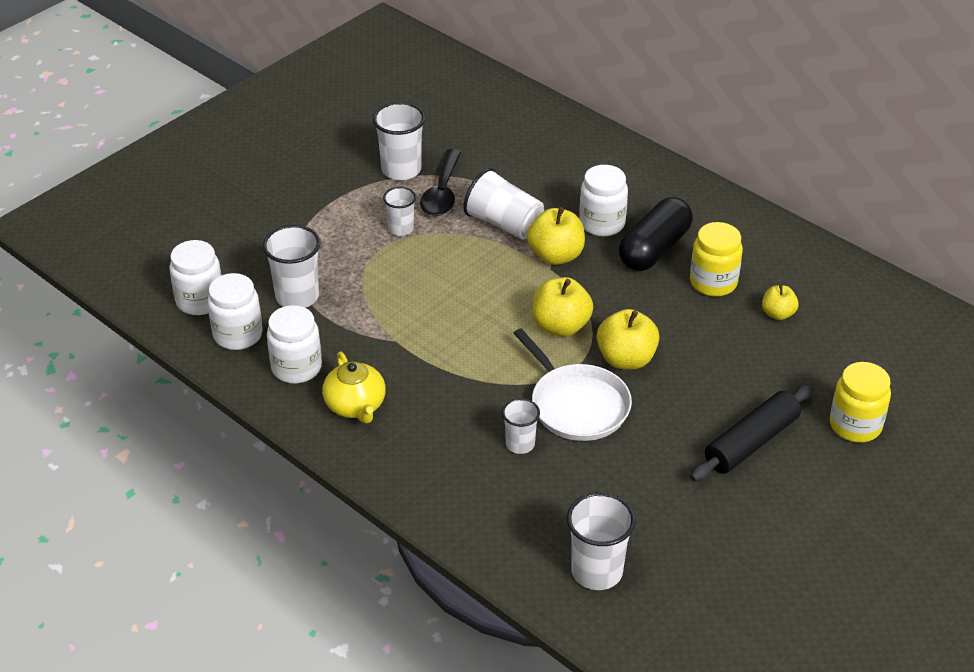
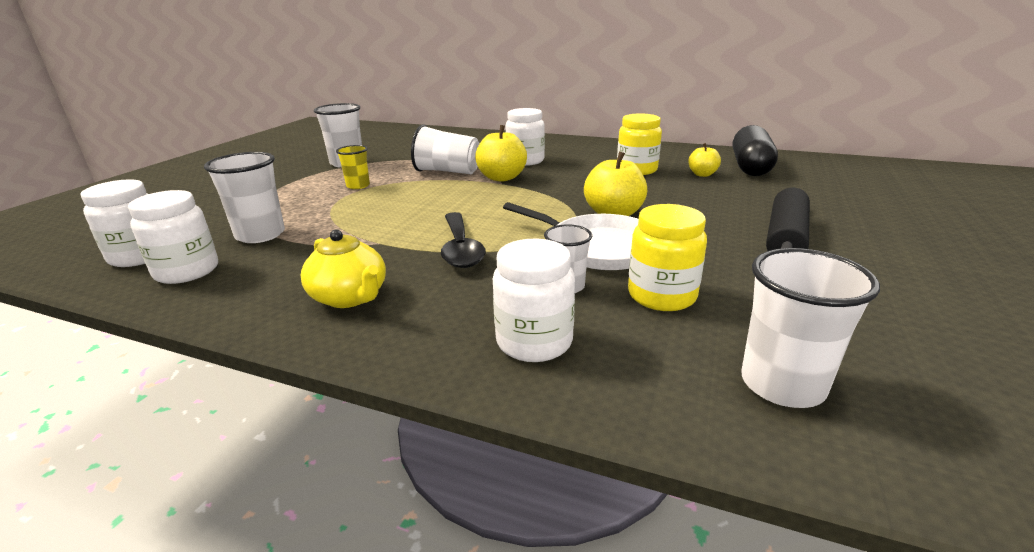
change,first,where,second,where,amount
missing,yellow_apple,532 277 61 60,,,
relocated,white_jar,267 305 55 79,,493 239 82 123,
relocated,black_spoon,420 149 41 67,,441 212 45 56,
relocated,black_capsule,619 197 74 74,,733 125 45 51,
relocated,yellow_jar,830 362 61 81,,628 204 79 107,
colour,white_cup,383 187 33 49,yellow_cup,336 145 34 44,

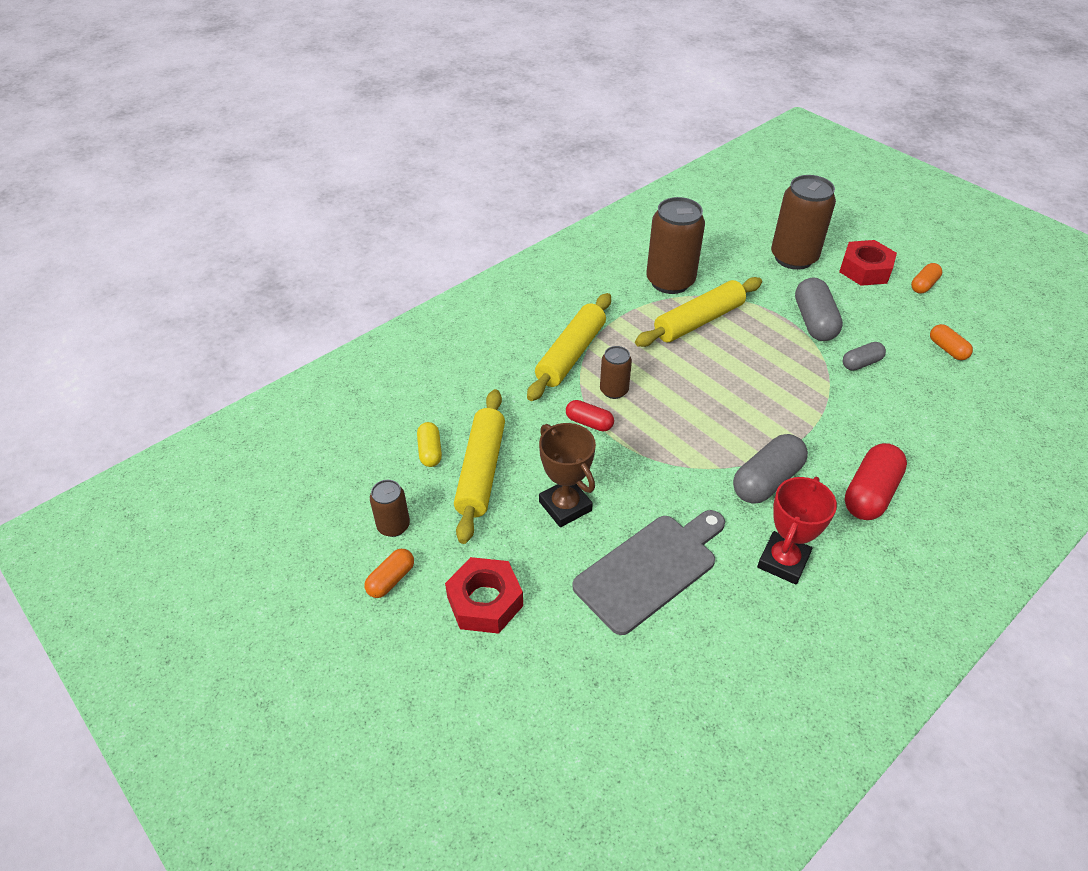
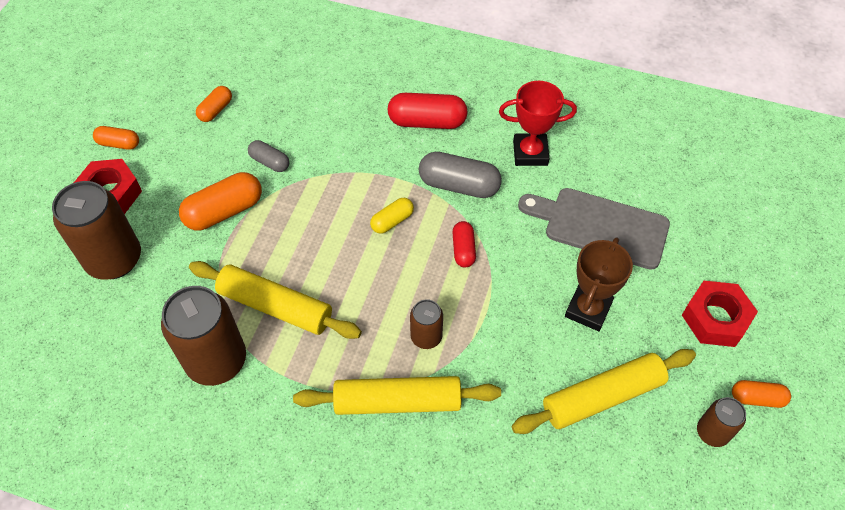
change,first,where,second,where,amount
relocated,yellow_capsule,417 422 25 45,,370 198 44 36,
relocated,red_capsule,566 400 48 31,,452 221 24 47,
colour,grey_capsule,795 278 48 63,orange_capsule,179 172 83 58,

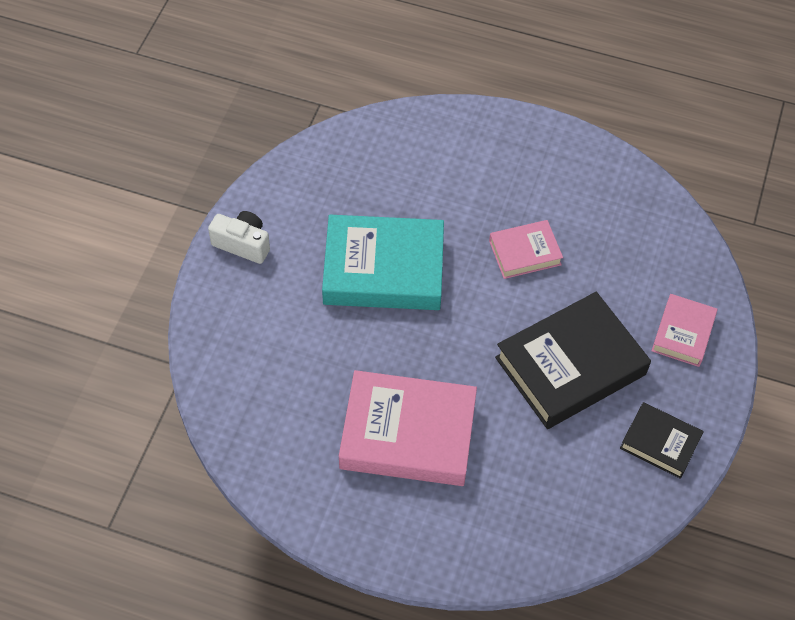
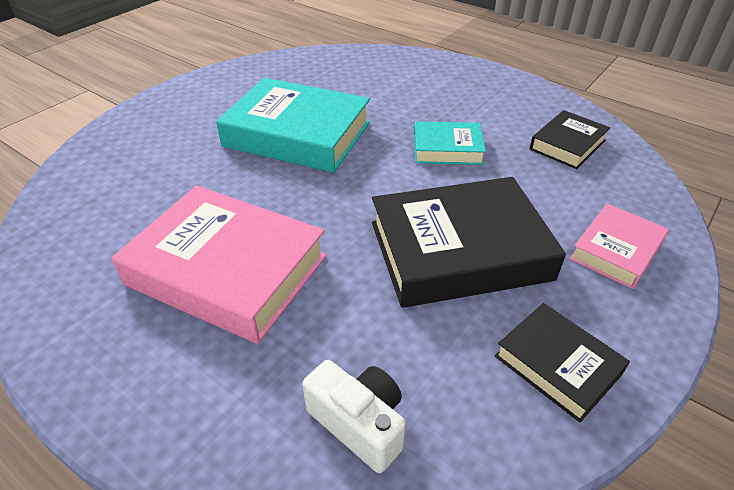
change,first,where,second,where,amount
appeared,,,black_book,530 110 80 59,
relocated,white_camera,208 211 62 53,,302 360 104 113,
colour,pink_book,489 220 74 59,turquoise_book,414 121 72 44,

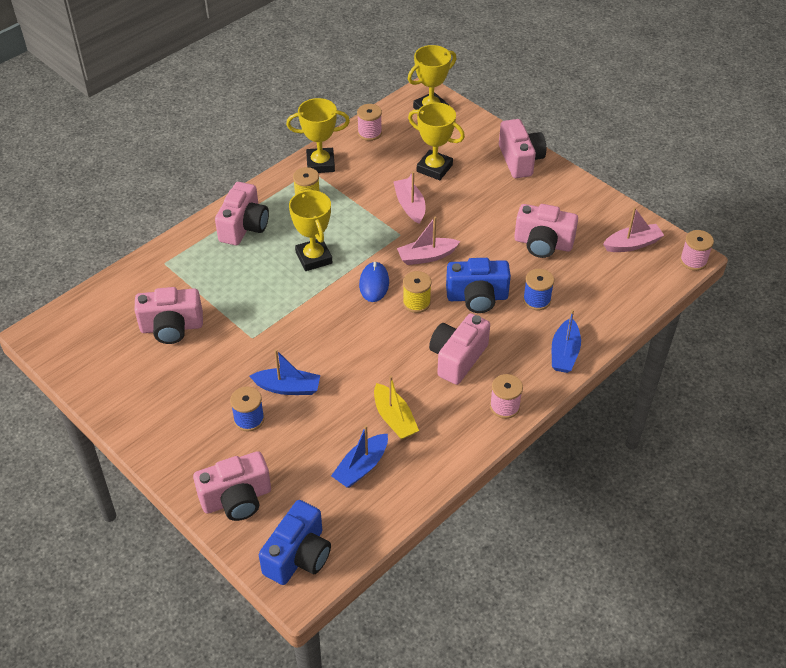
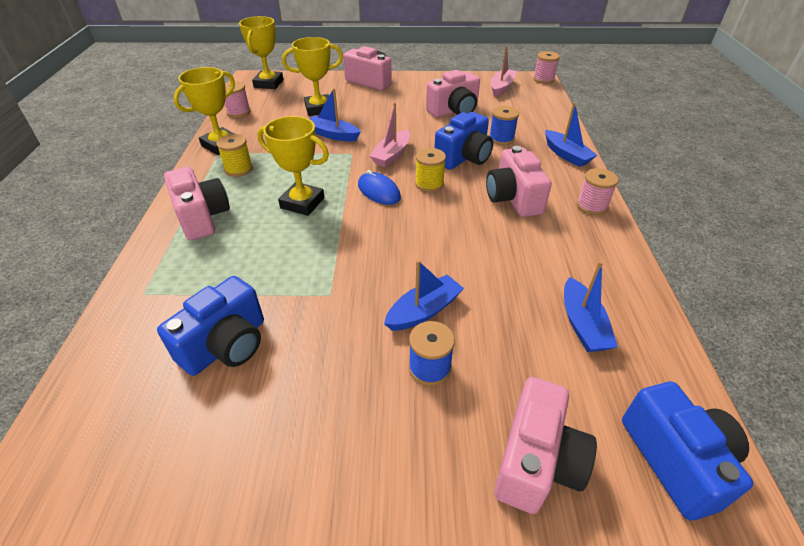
change,first,where,second,where,amount
missing,yellow_boat,374 376 45 64,,,
colour,pink_camera,134 287 69 57,blue_camera,157 276 107 100,
colour,pink_boat,394 171 31 53,blue_boat,310 88 51 53,

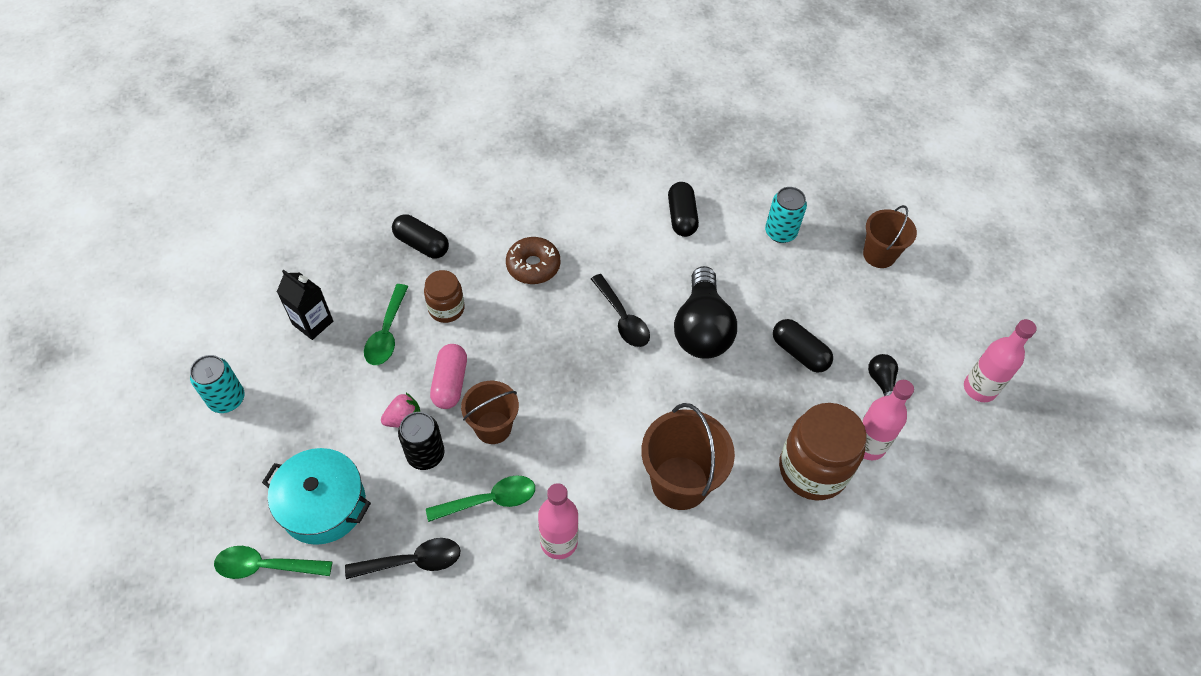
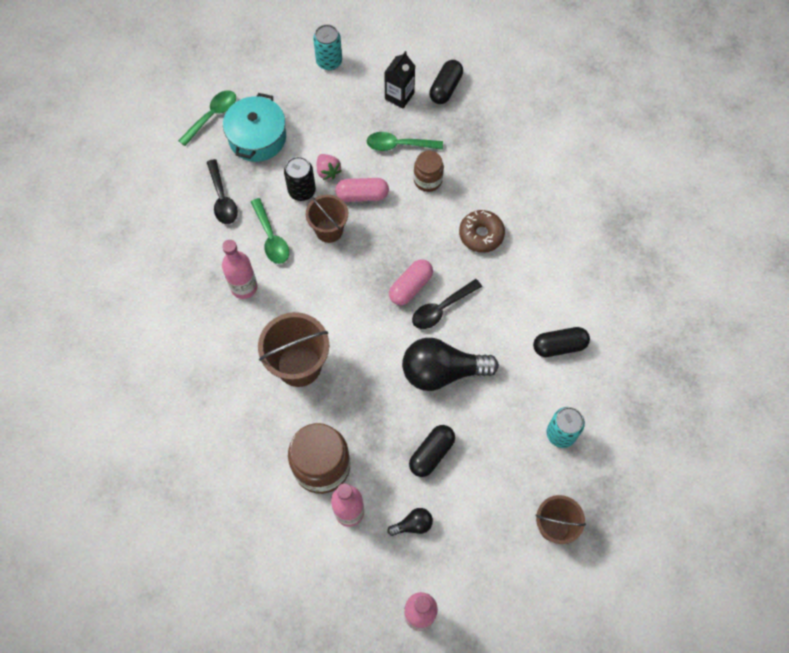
change,first,where,second,where,amount
appeared,,,pink_capsule,389 259 44 46,
relocated,black_capsule,392 215 57 43,,429 60 34 44,
spun,green_spoon,214 546 119 33,,178 90 58 56,45 degrees clockwise

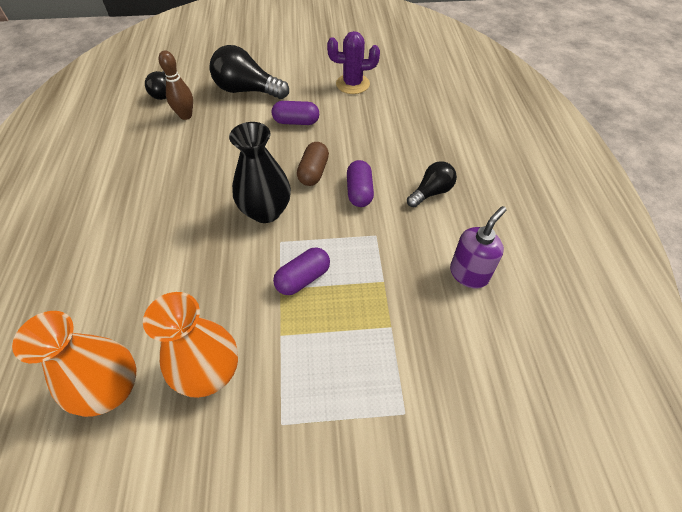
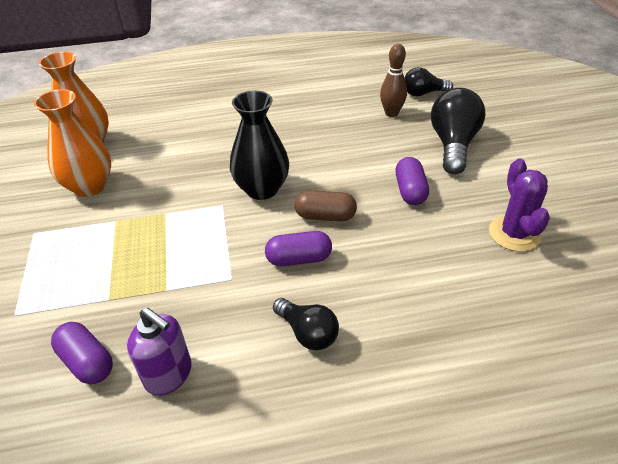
change,first,where,second,where,amount
relocated,purple_capsule,273 248 57 47,,51 322 62 62,

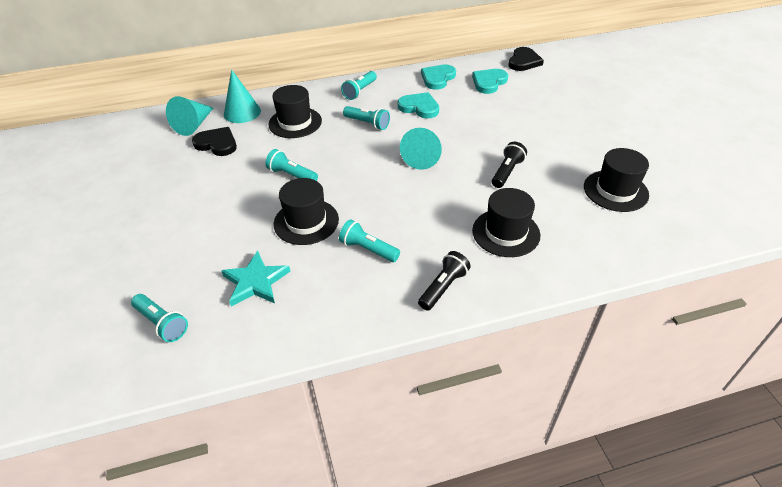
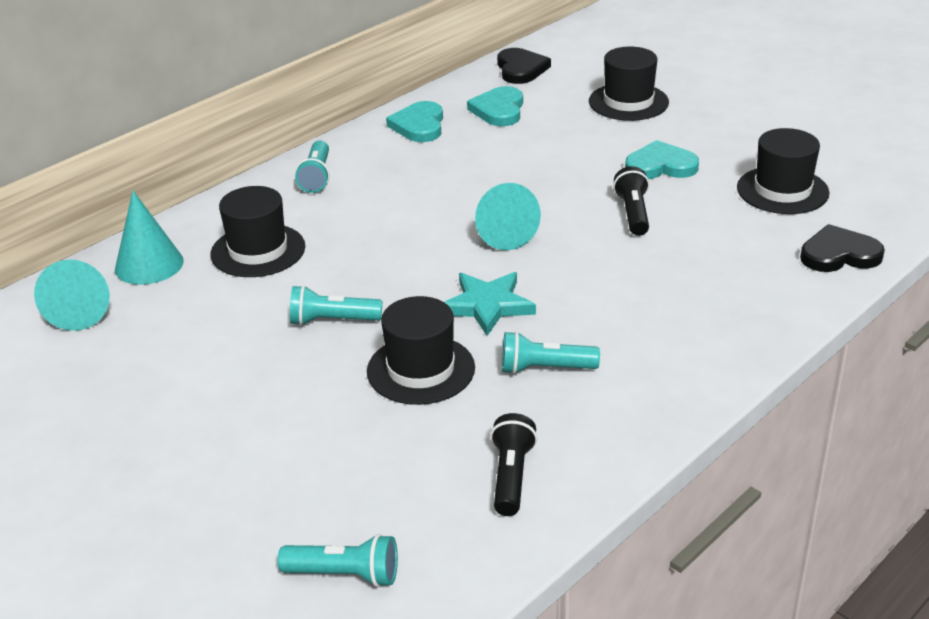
change,first,where,second,where,amount
missing,turquoise_flashlight,343 106 47 24,,,
relocated,black_heart,192 127 45 29,,800 224 85 48,
relocated,turquoise_star,221 251 70 56,,444 272 92 64,
relocated,turquoise_heart,398 92 41 26,,625 140 74 39,
relocated,black_flashlight,418 251 53 60,,491 413 46 103,
relocated,black_hat,472 188 68 69,,589 47 80 74,

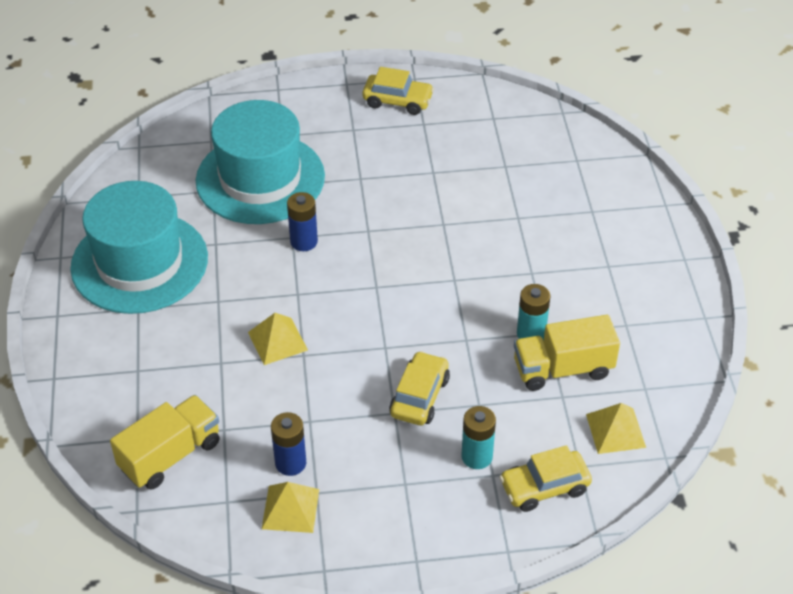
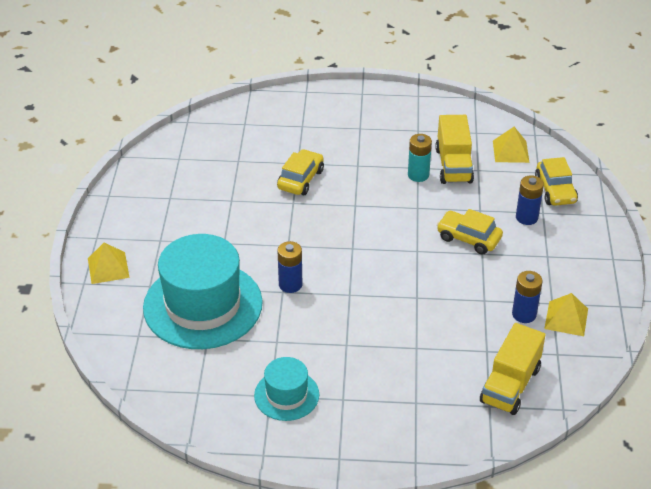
change,first,where,second,where,amount
relocated,yellow_pyramid,248 313 60 52,,88 243 42 41,
relocated,yellow_car,363 67 71 48,,277 149 47 46,
colour,turquoise_battery,461 406 35 63,blue_battery,516 175 28 50,
spun,yellow_truck,110 395 110 95,,480 323 65 92,120 degrees counterclockwise
size,turquoise_hat,70 181 138 133,,254 357 65 64,x0.51

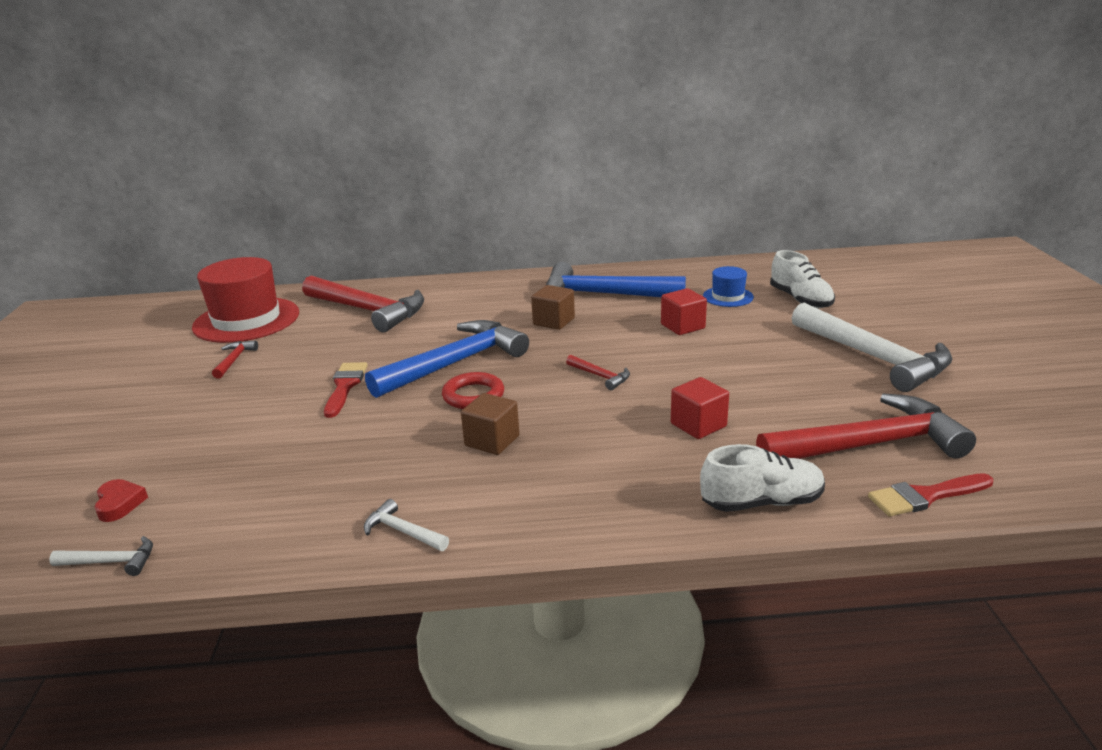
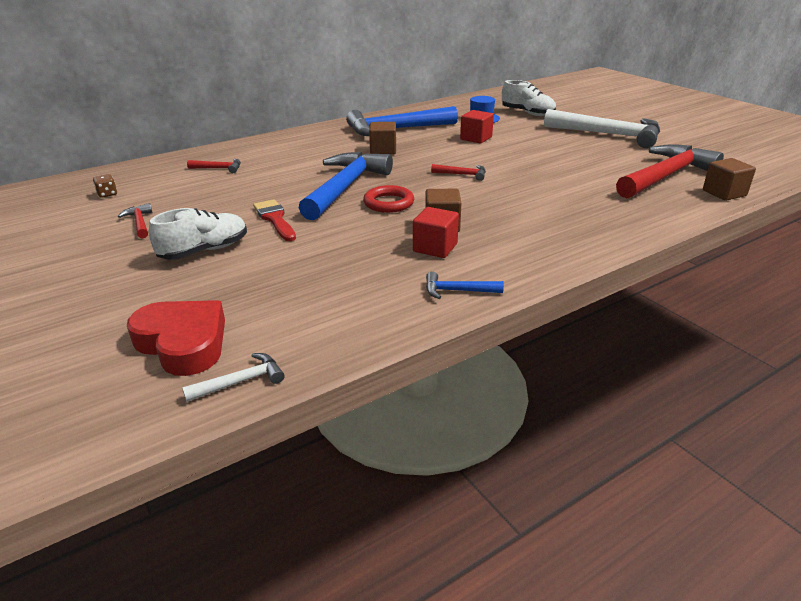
change,first,where,second,where,amount
relocated,red_cube,671 377 58 62,,413 207 46 51,
relocated,white_shoe,700 444 125 68,,149 208 98 52,
exchanged,red_hat,192 257 107 86,brown_dice,93 174 24 24,
exchanged,red_brush,868 473 125 44,brown_cube,703 158 53 43,
colour,white_hammer,364 499 85 52,blue_hammer,426 271 78 28,
size,red_heart,94 479 54 43,,127 300 98 76,x1.96
size,red_hammer,302 275 122 57,,187 159 54 14,x0.42

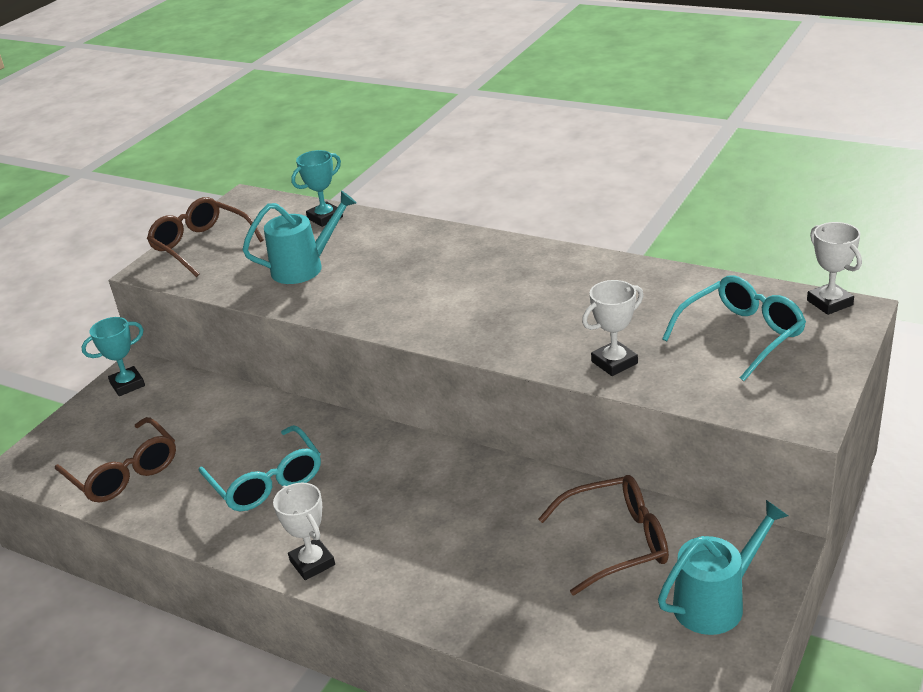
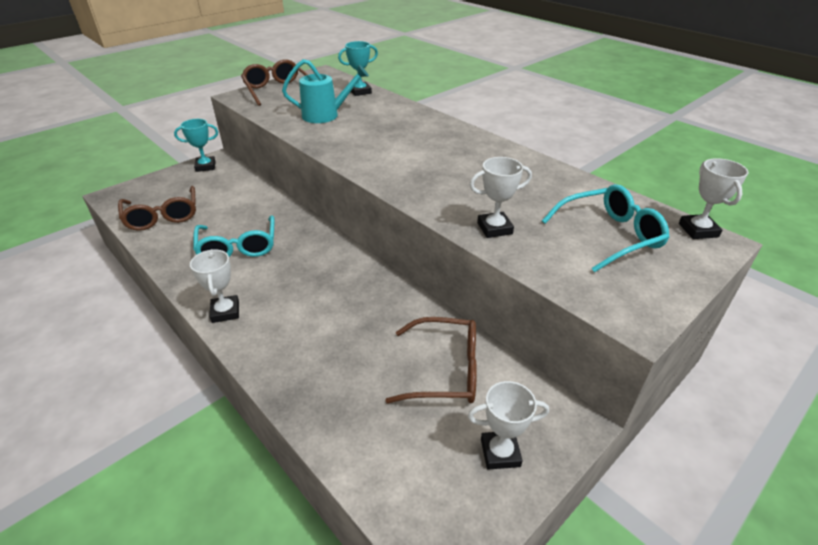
change,first,where,second,where,amount
exchanged,turquoise_watering_can,658 500 130 135,white_trophy,468 381 81 89,

